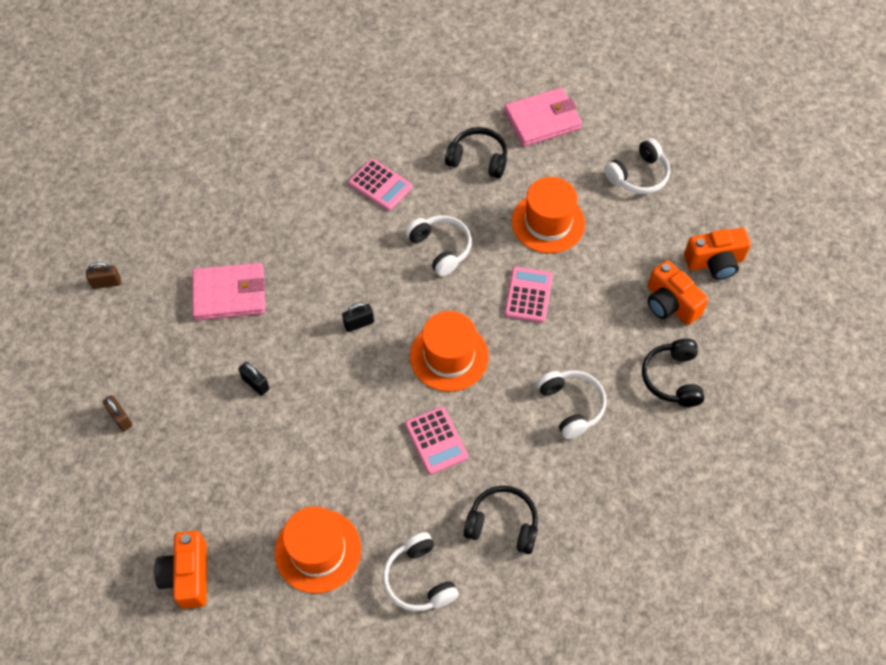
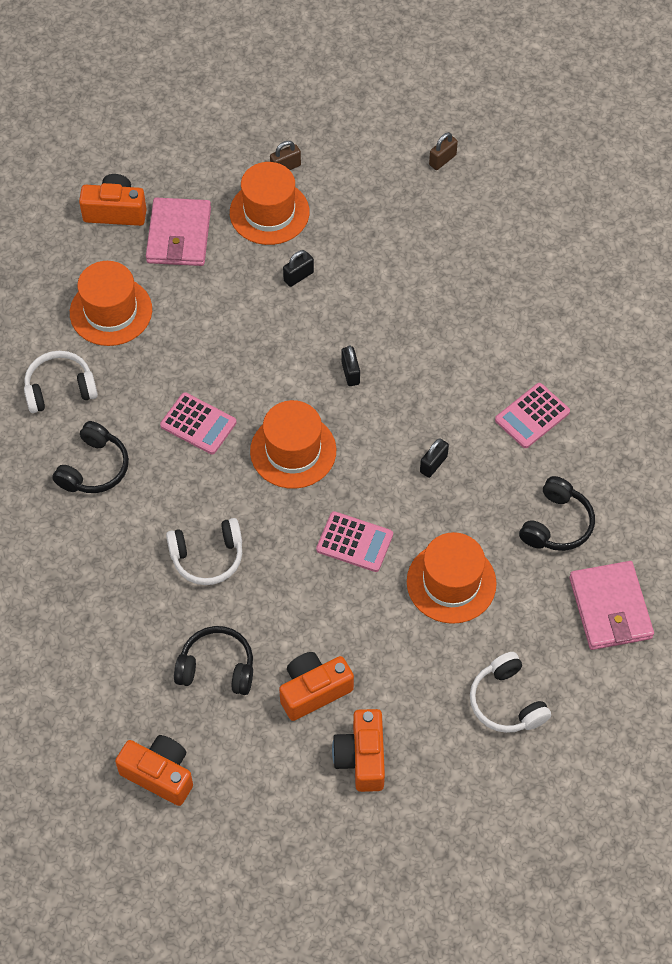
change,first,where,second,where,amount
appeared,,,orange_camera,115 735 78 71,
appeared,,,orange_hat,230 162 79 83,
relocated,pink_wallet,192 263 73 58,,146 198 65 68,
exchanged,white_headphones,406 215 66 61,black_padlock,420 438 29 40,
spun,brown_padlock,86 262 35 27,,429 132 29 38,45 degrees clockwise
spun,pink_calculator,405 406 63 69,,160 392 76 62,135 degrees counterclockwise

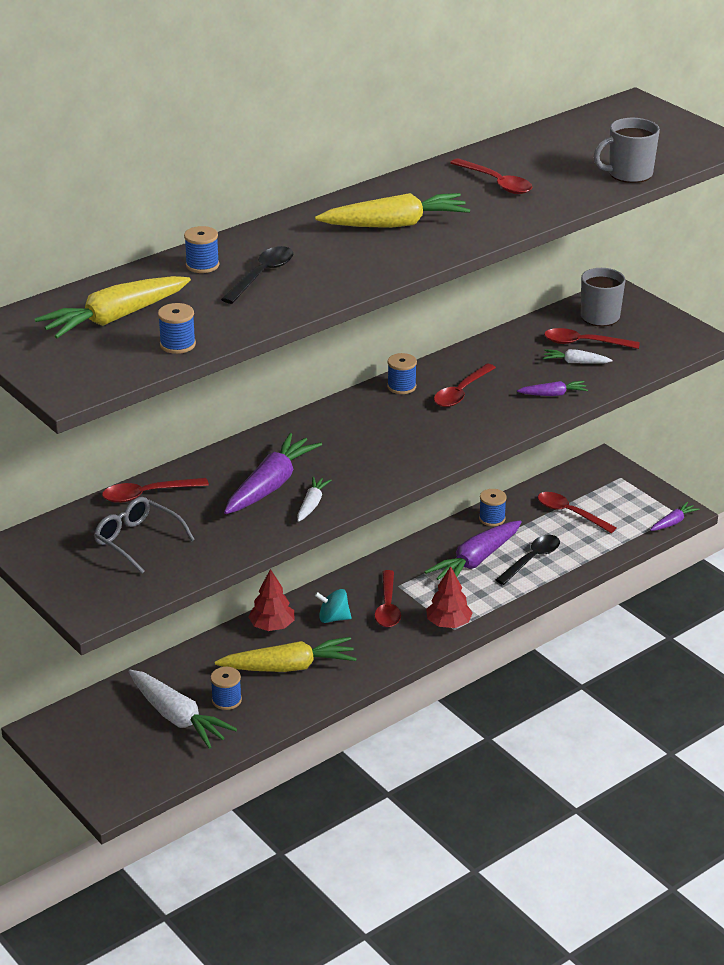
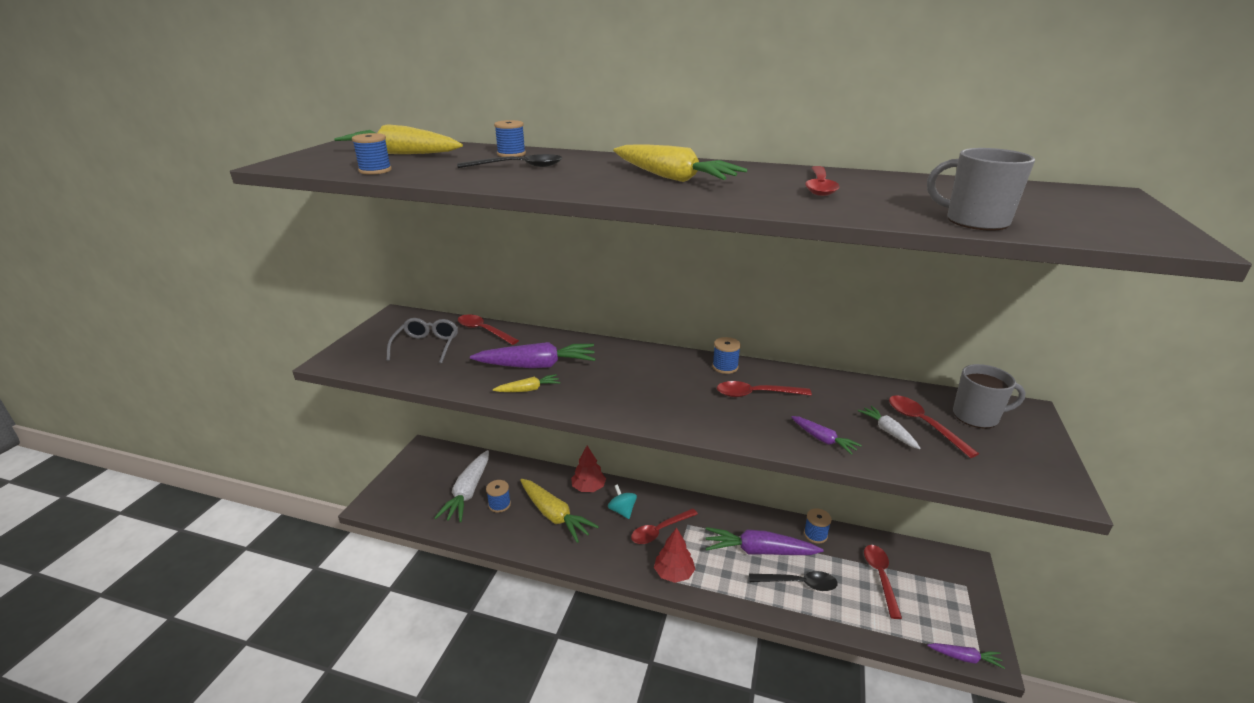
change,first,where,second,where,amount
colour,white_carrot,297 477 34 45,yellow_carrot,493 374 67 18,

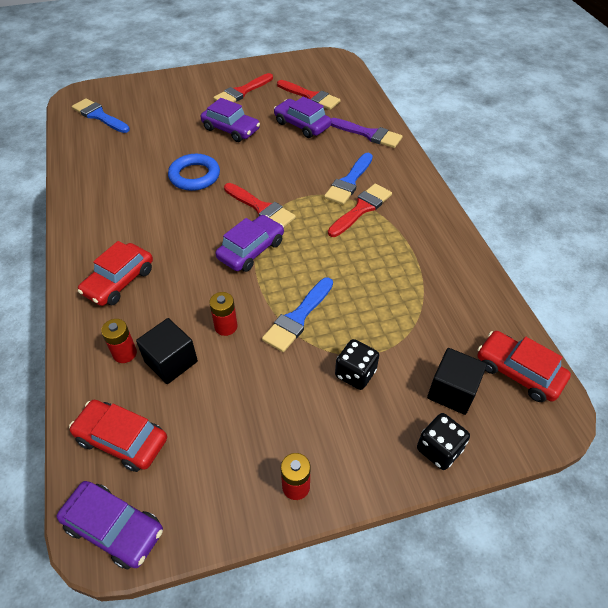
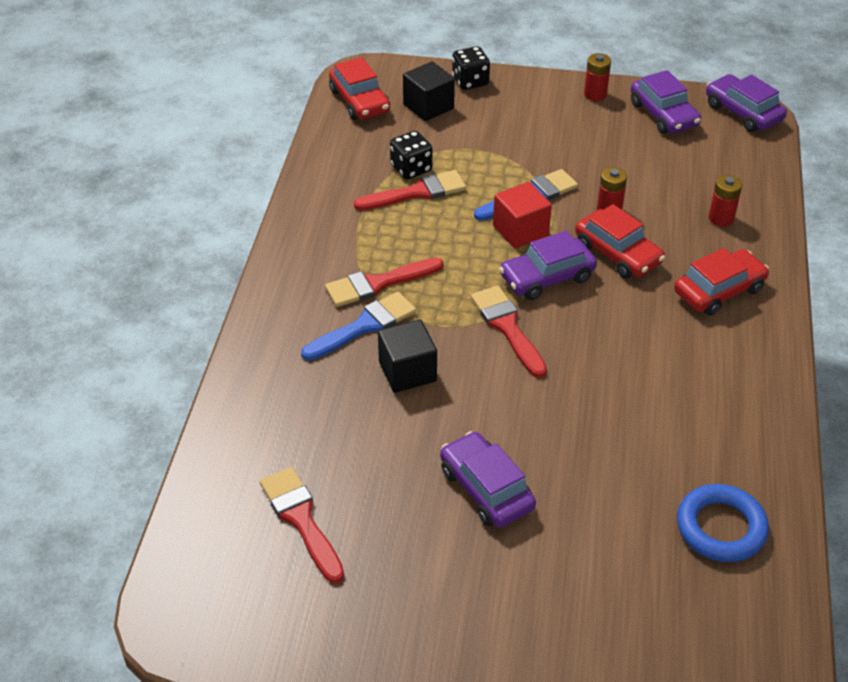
change,first,where,second,where,amount
missing,blue_brush,72 98 58 35,,,
missing,purple_brush,331 118 72 30,,,
appeared,,,red_cube,493 182 59 67,
relocated,red_car,69 400 98 72,,575 204 90 75,
relocated,black_cube,136 318 62 66,,378 320 59 73,
relocated,blue_ring,168 154 52 37,,677 484 92 78,
relocated,red_brush,213 73 60 29,,354 170 112 41,
relocated,purple_car,274 96 57 42,,631 70 70 64,
relocated,black_dice,335 339 44 51,,390 131 43 48,

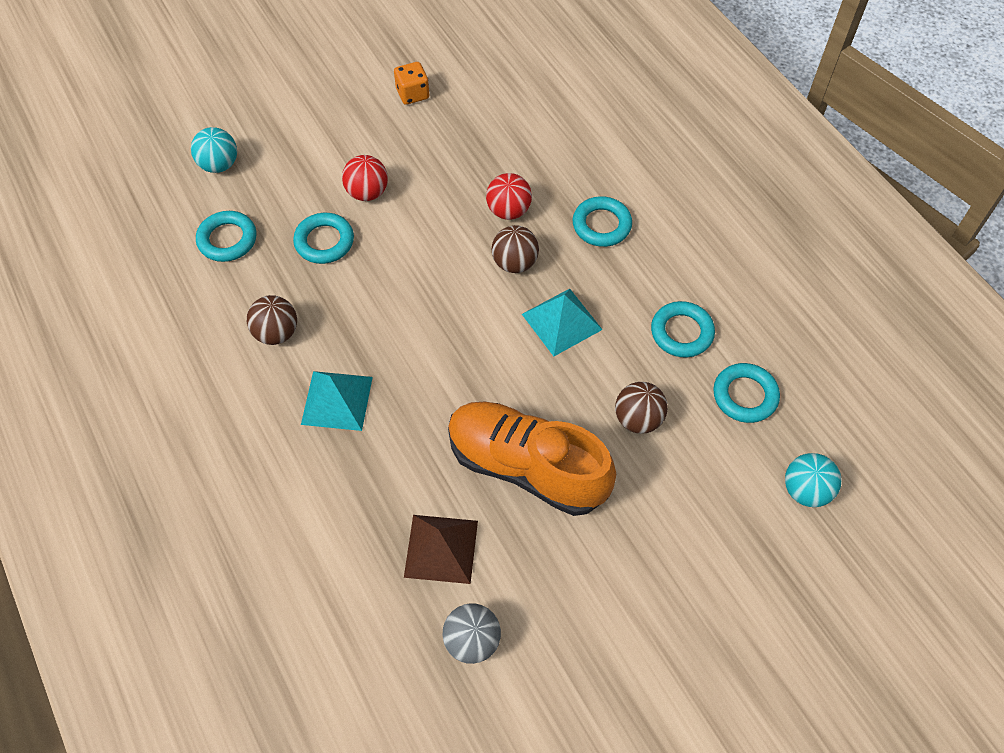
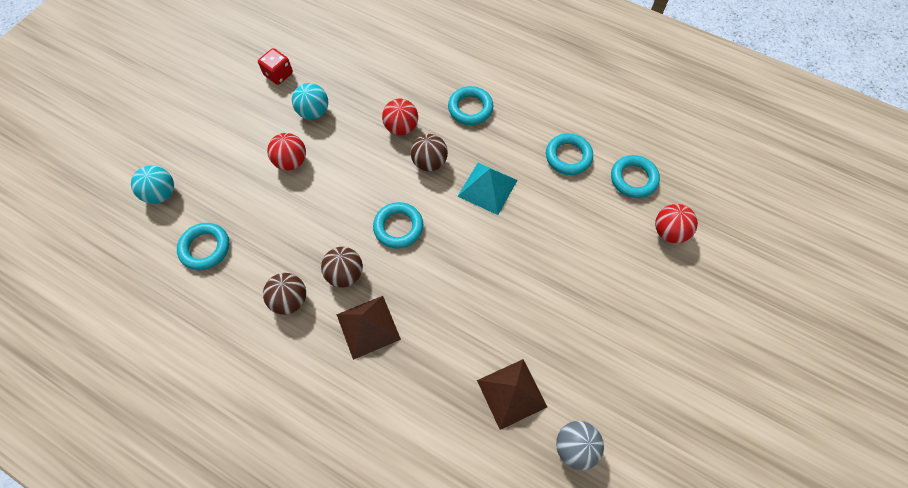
change,first,where,second,where,amount
missing,orange_shoe,448 401 168 115,,,
appeared,,,red_ball,655 204 43 39,
relocated,turquoise_ring,293 213 61 51,,373 202 50 47,
relocated,brown_ball,615 382 53 52,,321 247 42 41,
relocated,turquoise_ball,785 453 56 54,,292 83 36 37,
colour,turquoise_pyramid,301 371 72 60,brown_pyramid,336 296 65 64,
colour,orange_dice,394 62 35 43,red_dice,258 48 35 37,

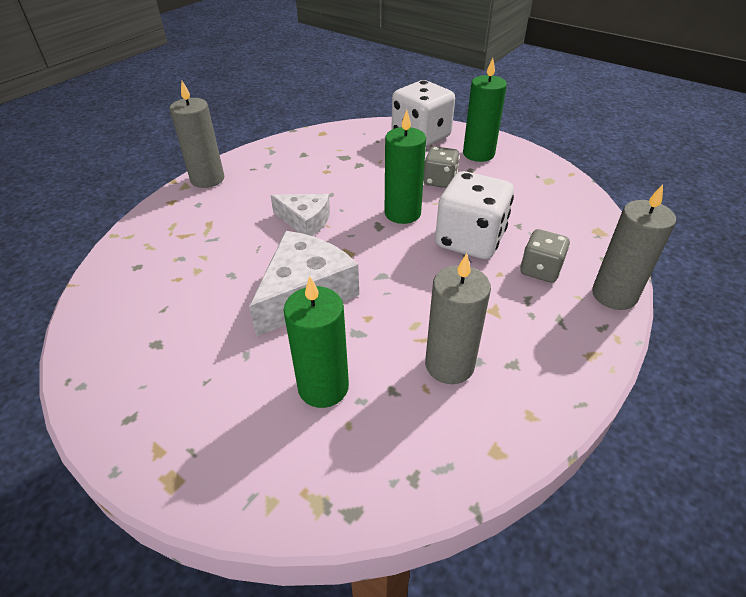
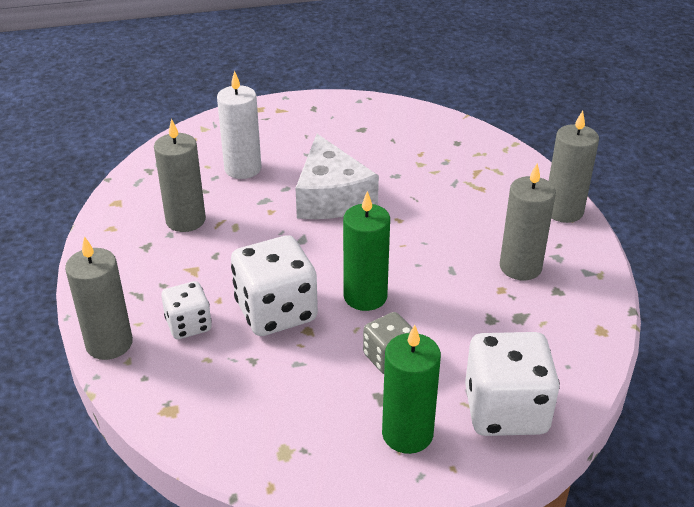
change,first,where,second,where,amount
missing,white_cheese,270 194 60 42,,,
appeared,,,grey_candle,500 164 56 116,
colour,green_candle,283 276 66 132,white_candle,217 71 44 108,
colour,grey_dice,520 229 50 54,white_dice,161 281 51 58,

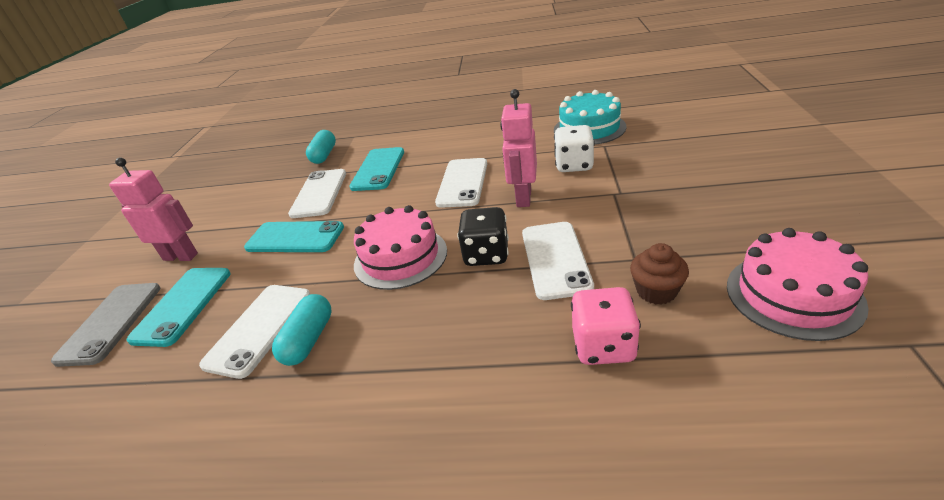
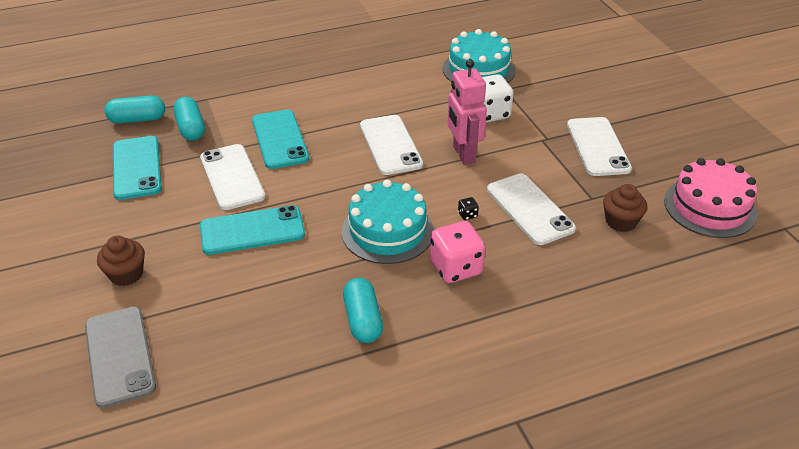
change,first,where,second,where,amount
appeared,,,turquoise_capsule,105 95 60 29,
relocated,turquoise_phone,127 268 103 79,,113 136 49 64,
relocated,white_phone,199 285 111 94,,567 117 65 59,
relocated,pink_dice,571 287 70 78,,430 221 55 62,
exchanged,pink_robot,109 157 89 104,brown_cupcake,97 236 48 50,
colour,pink_cake,354 205 93 85,turquoise_cake,342 180 92 84,
size,black_dice,457 207 52 59,,458 197 21 23,x0.41

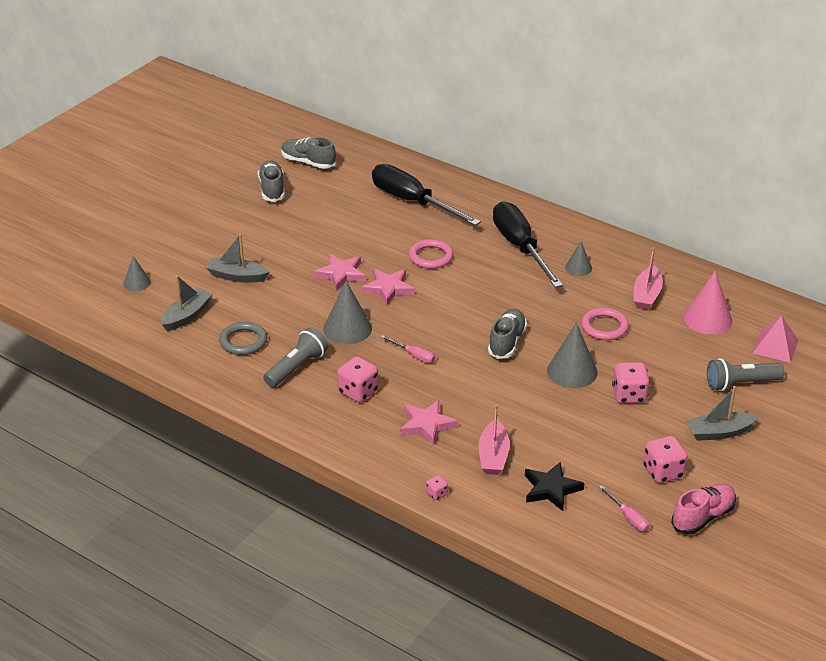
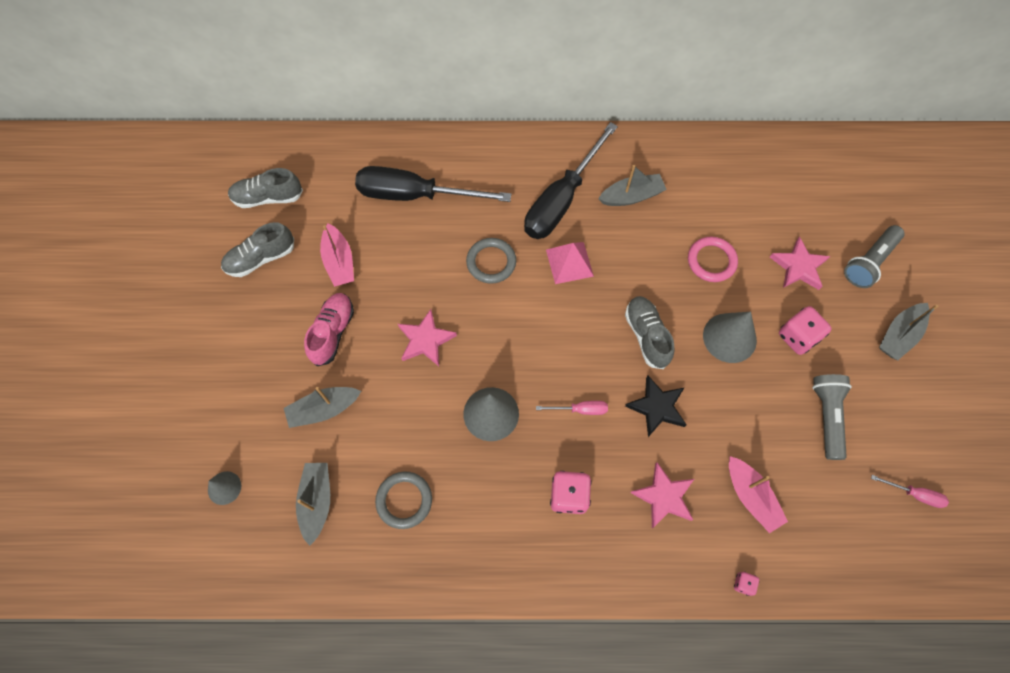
change,first,where,second,where,amount
missing,pink_dice,643 436 45 47,,,
missing,pink_cone,684 271 48 63,,,
relocated,grey_flashlight,263 327 65 60,,812 374 40 86,
relocated,pink_star,362 269 52 36,,770 236 60 54,
relocated,black_star,525 462 60 49,,625 376 62 61,
relocated,pink_boat,634 247 29 63,,320 224 34 63,
relocated,pink_shoe,671 483 65 51,,304 293 50 73,
relocated,pink_pyramid,753 315 45 48,,546 242 48 42,
exchanged,grey_cone,565 241 27 35,grey_boat,598 165 69 41,
colour,pink_ring,409 239 45 30,grey_ring,466 238 50 46,
spun,grey_shoe,258 160 27 42,,221 222 73 55,75 degrees counterclockwise
spun,black_screwdriver,493 201 70 87,,524 122 94 117,90 degrees counterclockwise

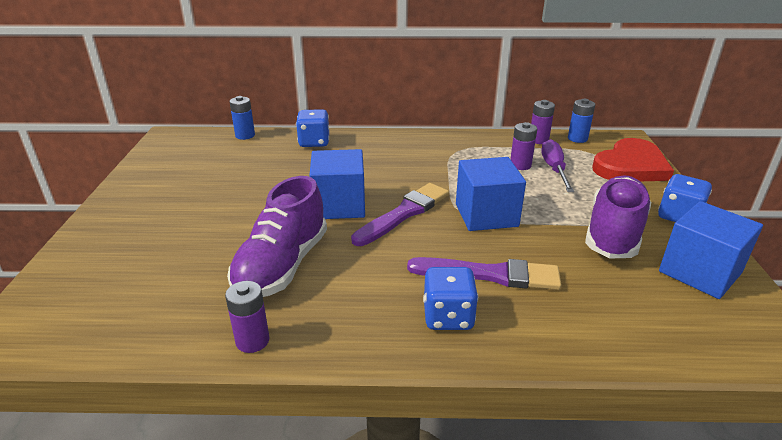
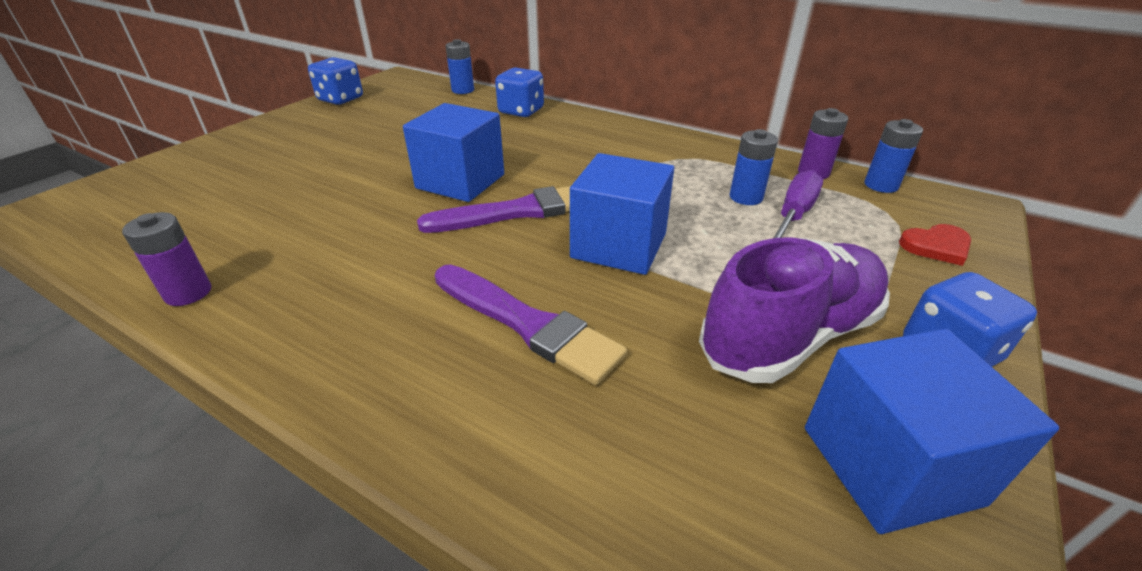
change,first,where,second,where,amount
missing,purple_shoe,227 176 100 121,,,
relocated,blue_dice,423 267 55 63,,308 57 55 48,
colour,purple_battery,510 122 27 48,blue_battery,730 129 48 76,
size,red_heart,592 138 82 43,,899 224 72 42,x0.47

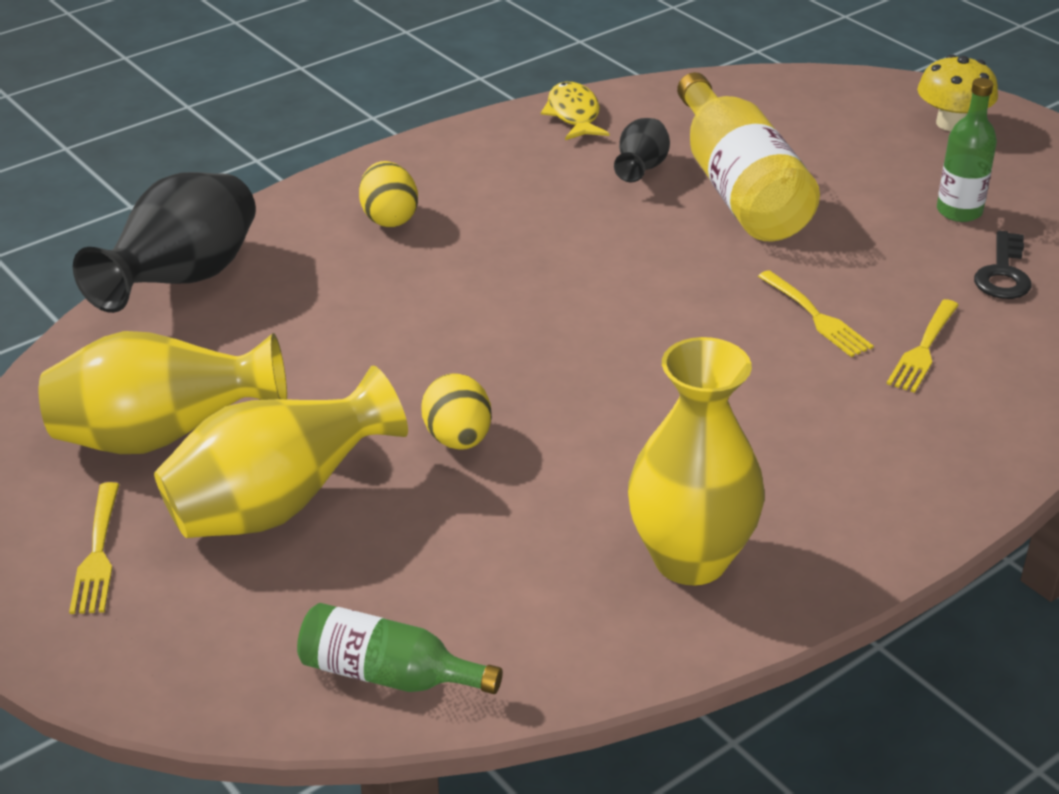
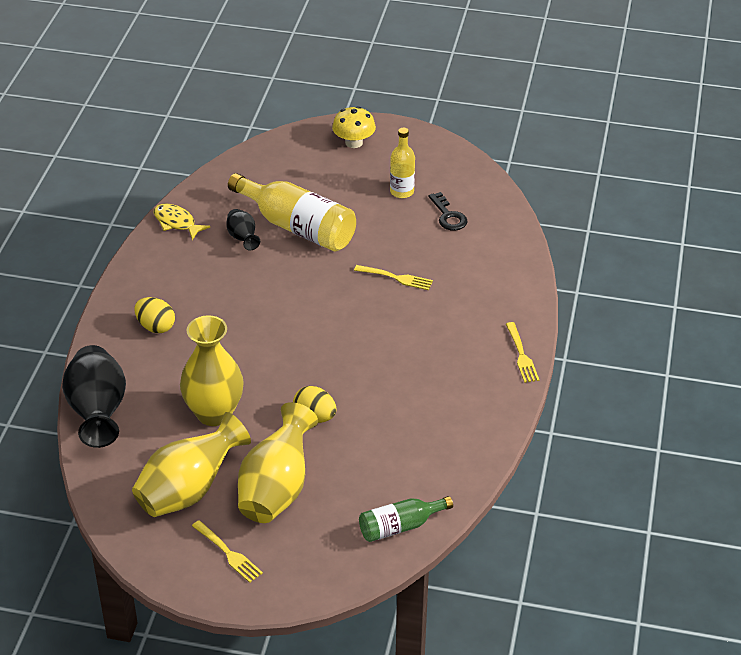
change,first,where,second,where,amount
relocated,yellow_vase,628 337 137 249,,180 315 64 111,
relocated,yellow_fork,887 299 72 94,,506 322 33 61,
colour,green_bottle,937 78 60 144,yellow_bottle,390 128 25 70,

